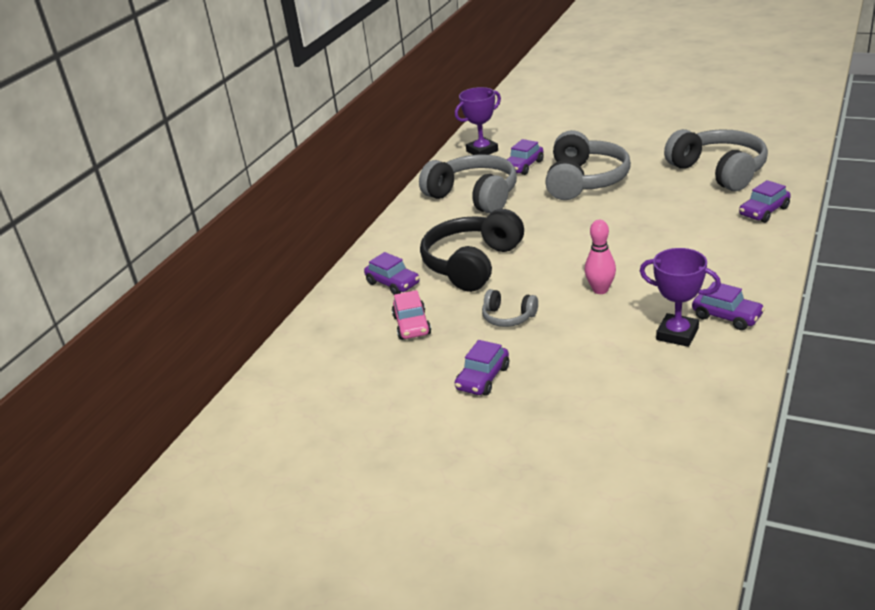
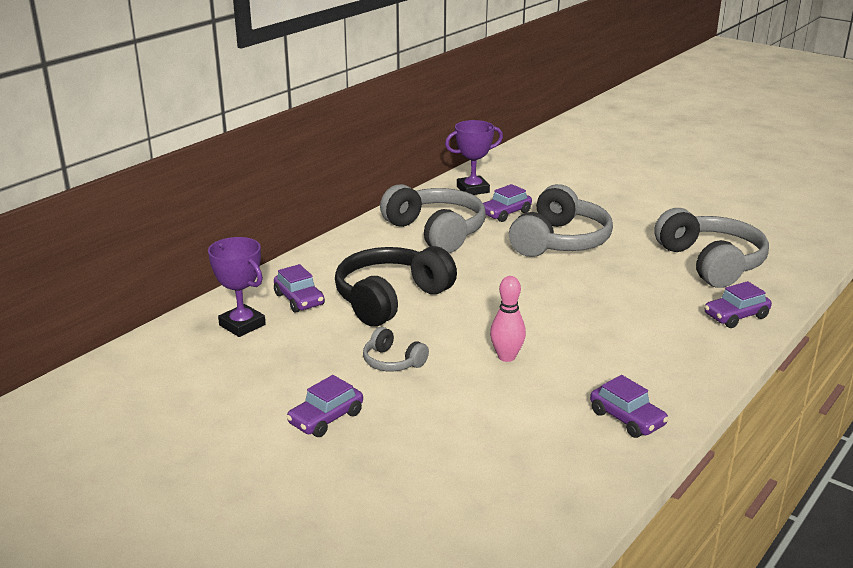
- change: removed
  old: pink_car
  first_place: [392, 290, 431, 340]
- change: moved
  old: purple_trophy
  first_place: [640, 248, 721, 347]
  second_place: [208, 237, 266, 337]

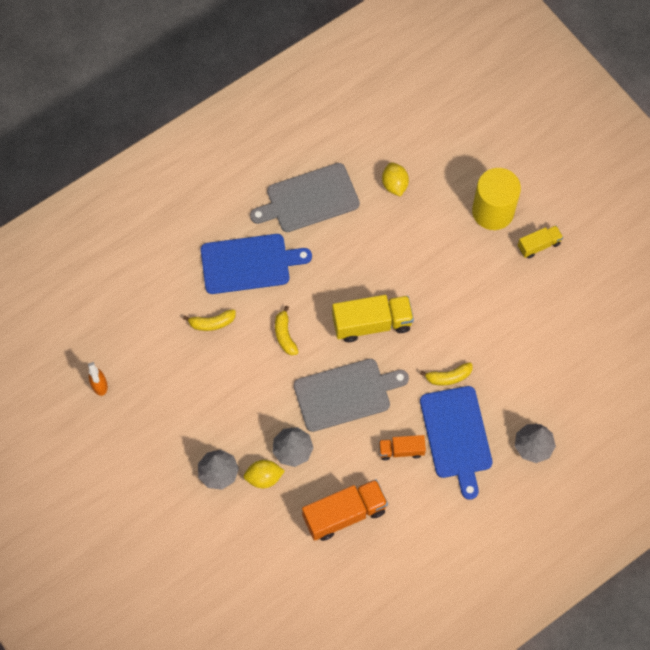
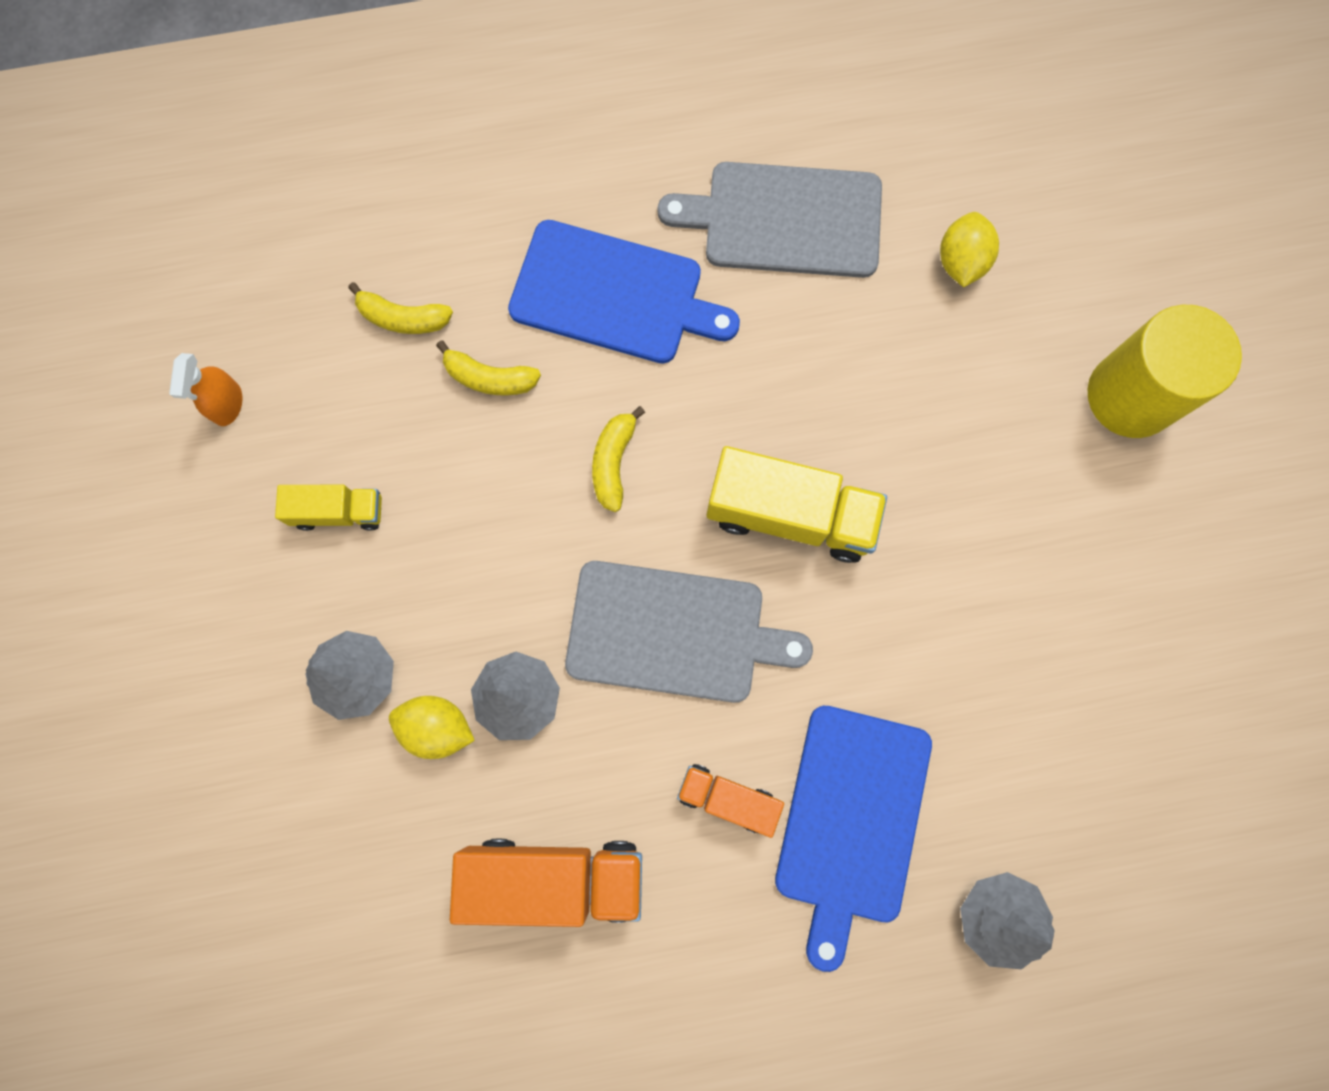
- change: moved
  old: yellow_banana
  first_place: [420, 362, 473, 386]
  second_place: [348, 282, 453, 334]
- change: moved
  old: yellow_truck
  first_place: [518, 225, 563, 258]
  second_place: [275, 485, 382, 531]

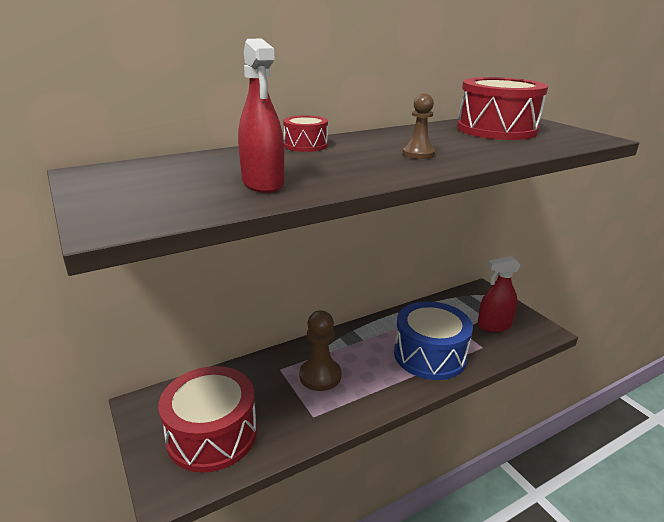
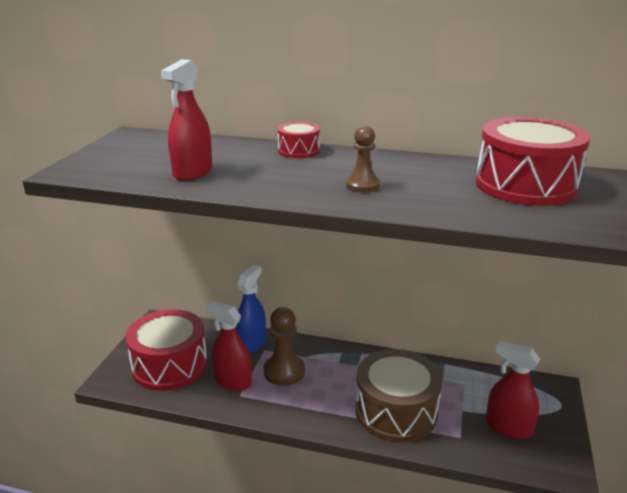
- change: recoloured
  old: blue_drum
  new: brown_drum
  first_place: [394, 301, 473, 380]
  second_place: [355, 349, 442, 443]
- change: added
  new: red_spray_bottle
  second_place: [206, 301, 252, 391]
- change: added
  new: blue_spray_bottle
  second_place: [236, 265, 266, 354]

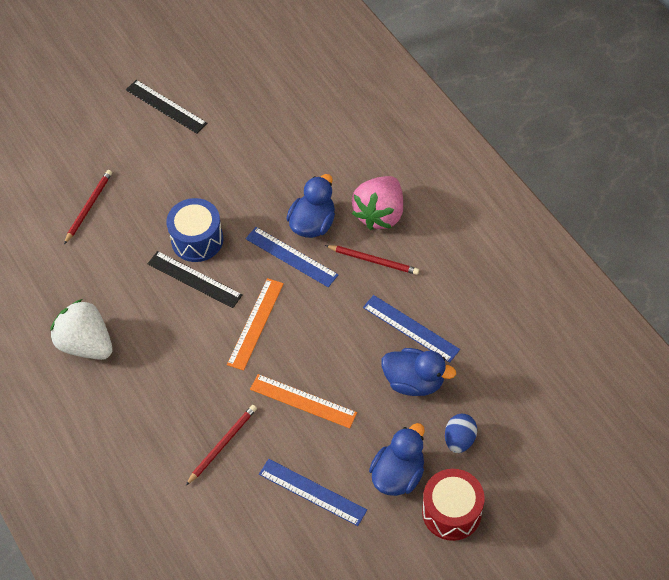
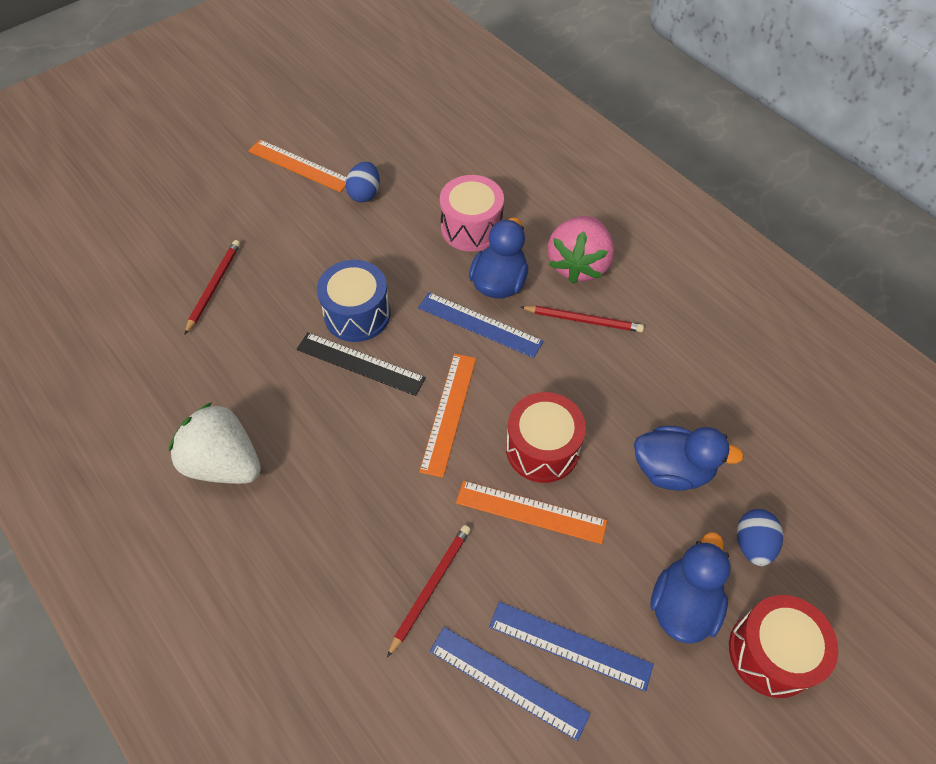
- change: recoloured
  old: black_ruler
  new: orange_ruler
  first_place: [126, 80, 207, 134]
  second_place: [249, 140, 347, 192]
- change: moved
  old: blue_ruler
  first_place: [363, 295, 460, 363]
  second_place: [430, 627, 590, 741]
- change: added
  new: blue_egg
  second_place: [345, 161, 380, 203]
- change: added
  new: pink_drum
  second_place: [440, 175, 504, 252]
- change: added
  new: red_drum
  second_place: [506, 392, 586, 483]

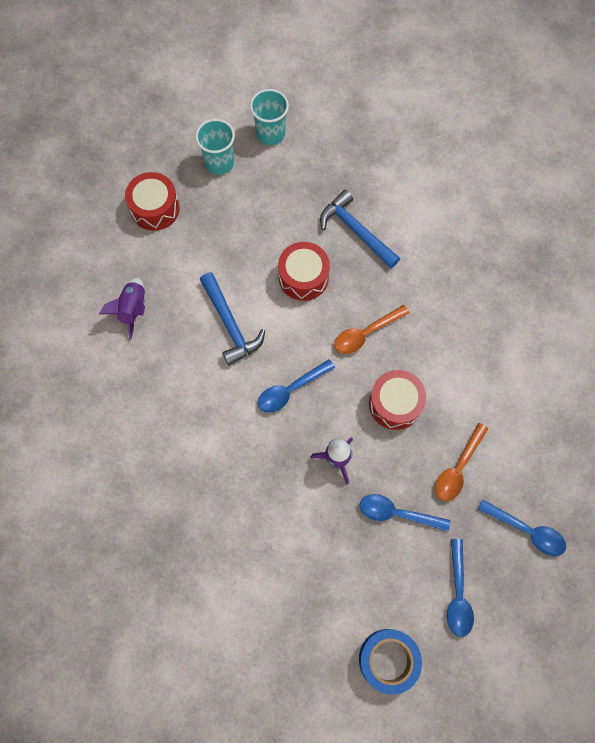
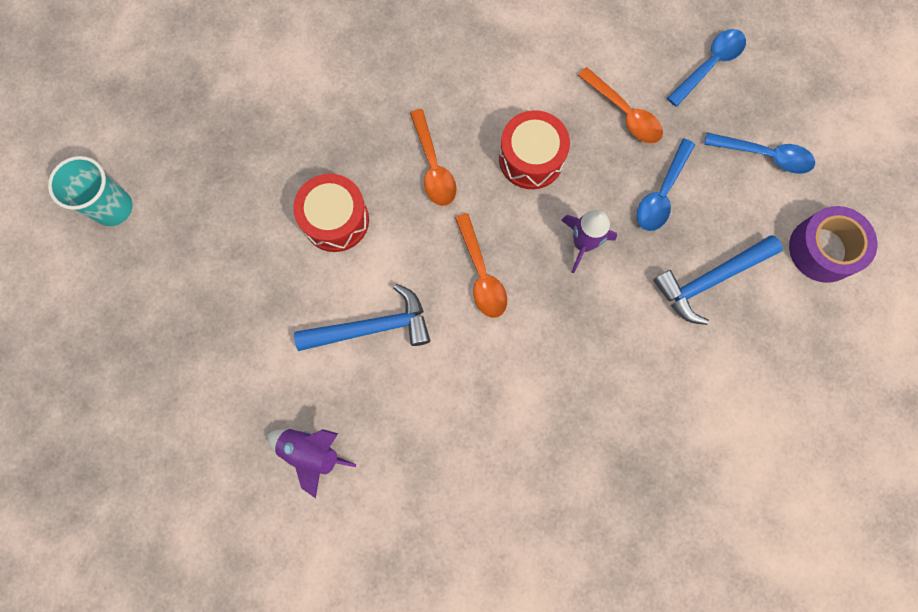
- change: removed
  old: red_drum
  first_place: [125, 172, 180, 231]
- change: removed
  old: turquoise_cup
  first_place: [195, 119, 235, 175]
- change: recoloured
  old: blue_spoon
  new: orange_spoon
  first_place: [258, 359, 335, 413]
  second_place: [455, 213, 507, 318]
- change: moved
  old: blue_hammer
  first_place: [320, 190, 400, 269]
  second_place: [654, 235, 783, 325]
- change: recoloured
  old: blue_tape
  new: purple_tape
  first_place: [359, 629, 422, 695]
  second_place: [789, 206, 877, 283]

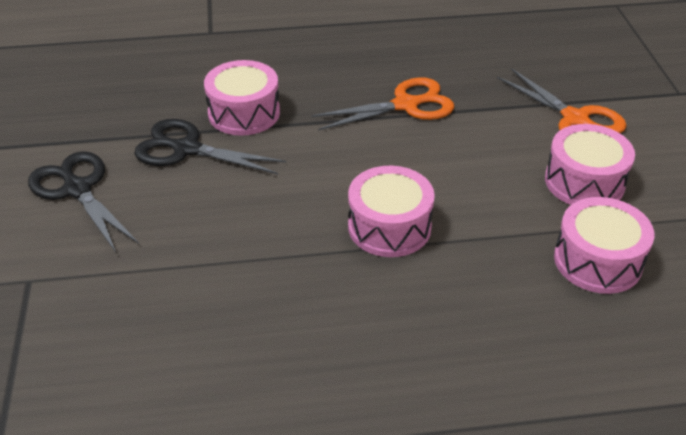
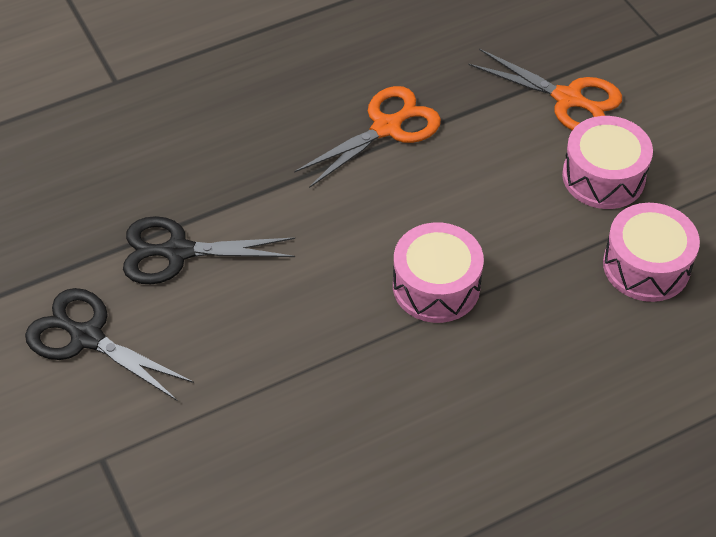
- change: removed
  old: pink_drum
  first_place: [204, 60, 280, 136]

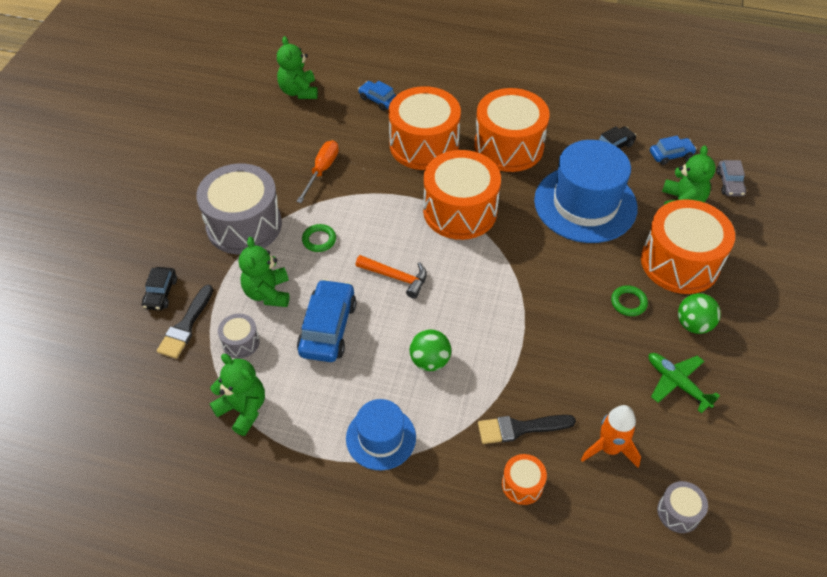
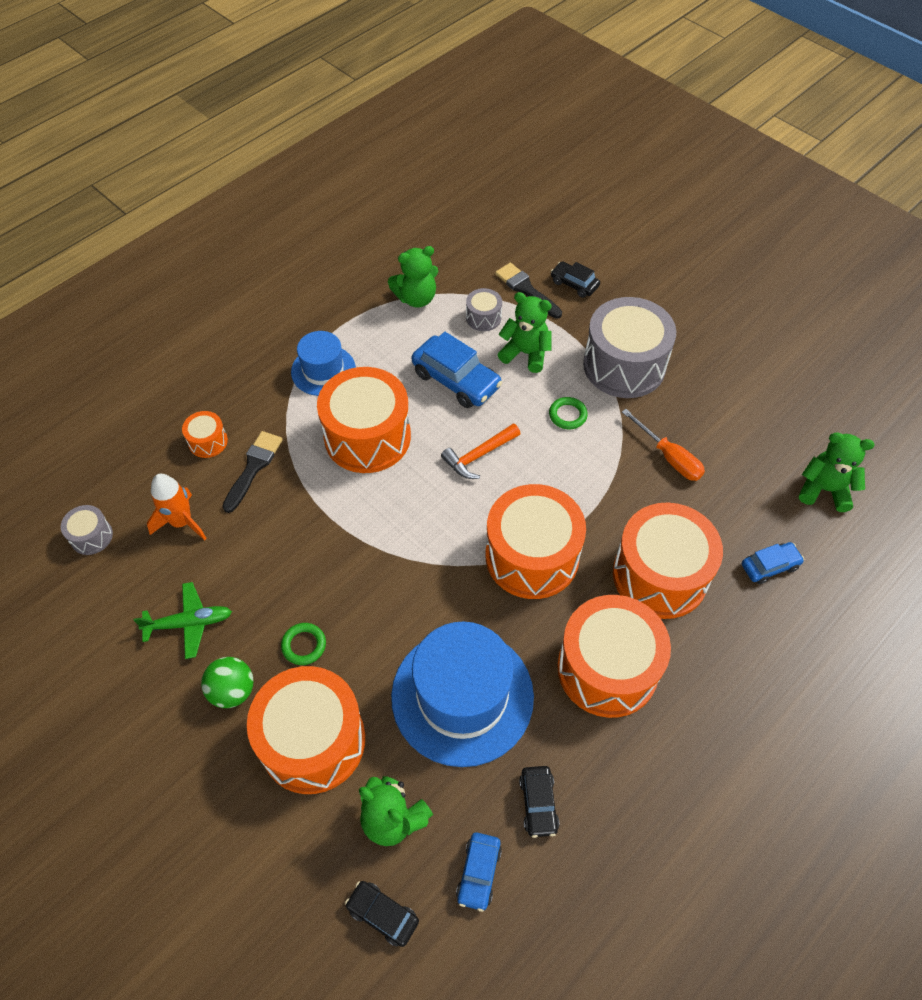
- change: replaced
  old: green_ball
  new: orange_drum
  first_place: [409, 329, 451, 371]
  second_place: [317, 367, 411, 473]
- change: recoloured
  old: grey_car
  new: black_car
  first_place: [716, 160, 746, 197]
  second_place: [345, 881, 419, 947]

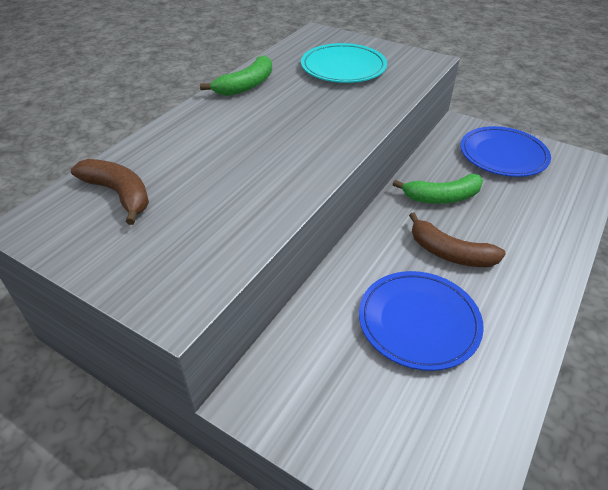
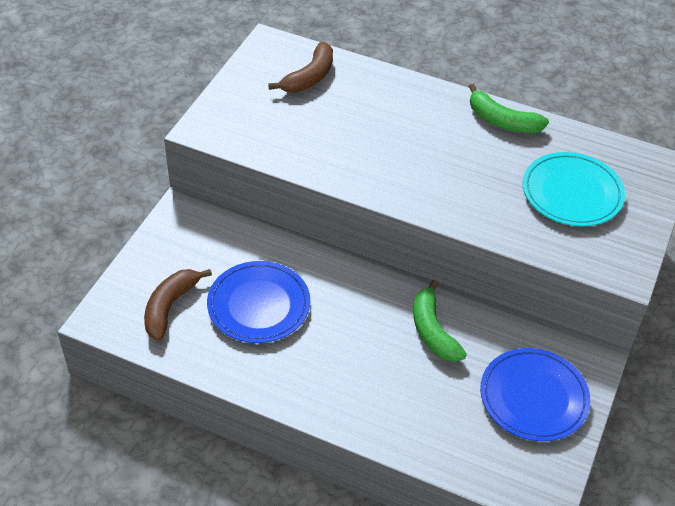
- change: moved
  old: brown_banana
  first_place: [409, 212, 506, 267]
  second_place: [144, 269, 212, 341]

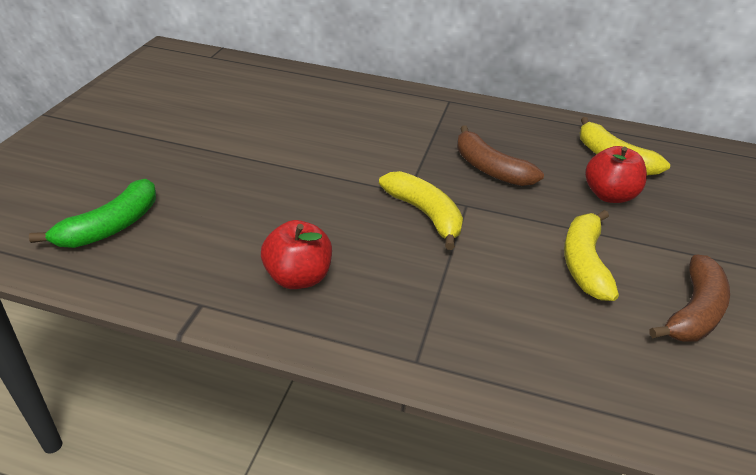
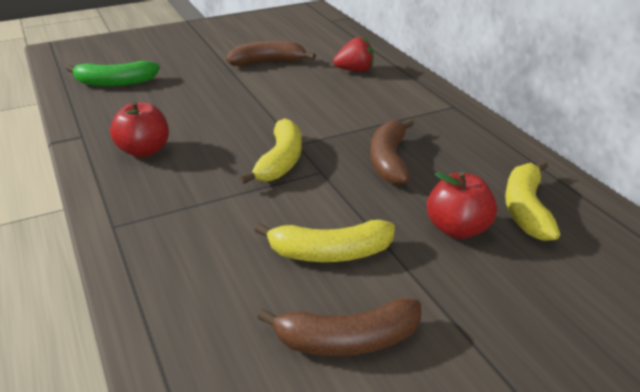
- change: turned
  old: yellow_banana
  first_place: [564, 210, 619, 301]
  second_place: [255, 220, 395, 262]
  degrees: -150
- change: added
  new: brown_banana
  second_place: [226, 41, 316, 66]
- change: added
  new: red_strawberry
  second_place: [333, 36, 374, 72]

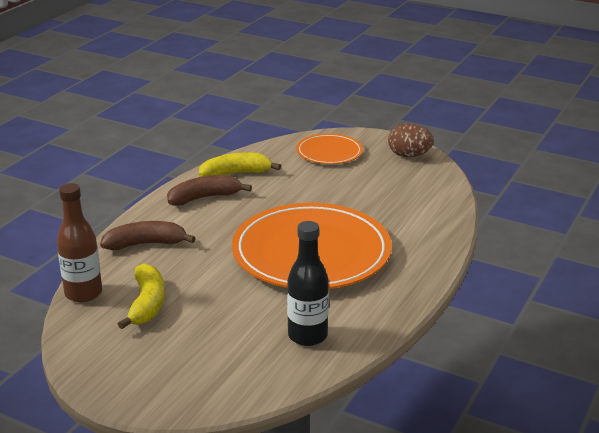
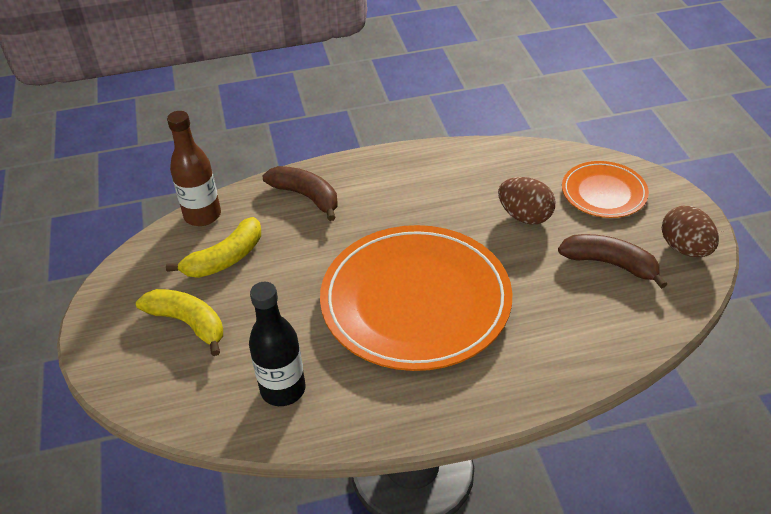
- change: moved
  old: brown_banana
  first_place: [167, 175, 252, 206]
  second_place: [558, 234, 667, 289]
- change: moved
  old: yellow_banana
  first_place: [199, 153, 281, 177]
  second_place: [136, 289, 223, 356]
- change: added
  new: brown_egg
  second_place: [498, 177, 555, 224]

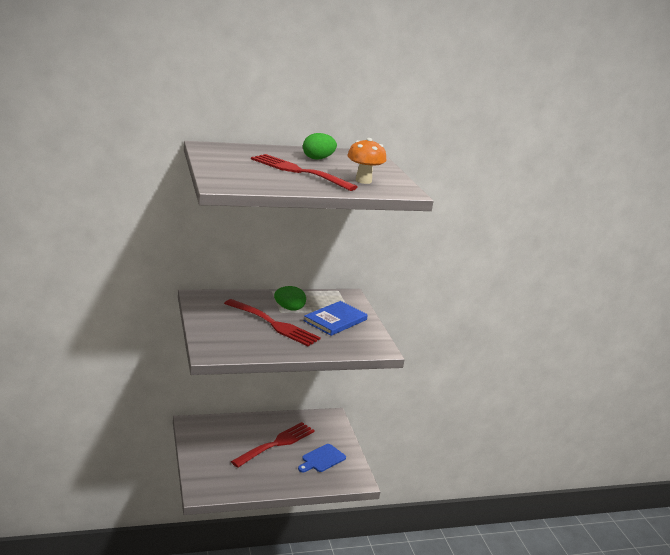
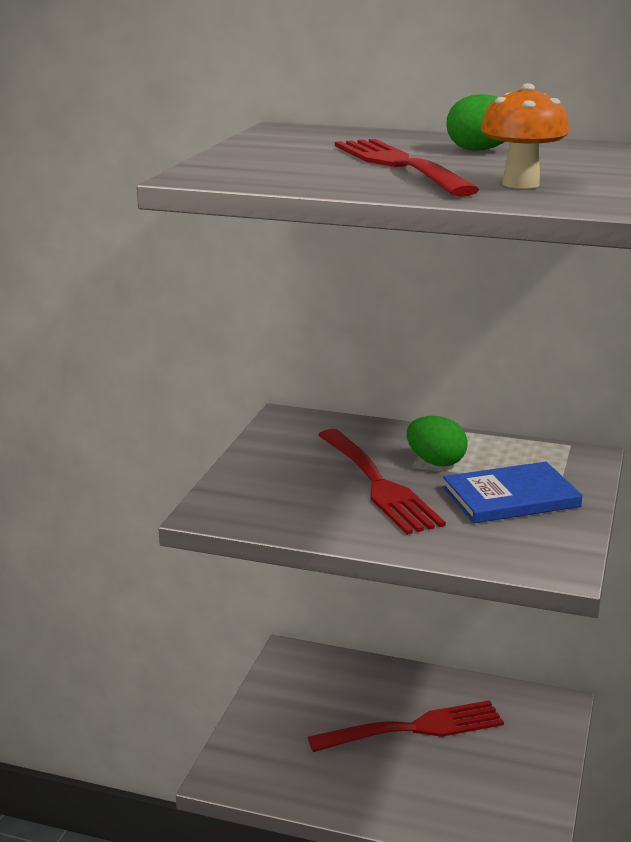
- change: removed
  old: blue_cutting_board
  first_place: [298, 444, 346, 472]

